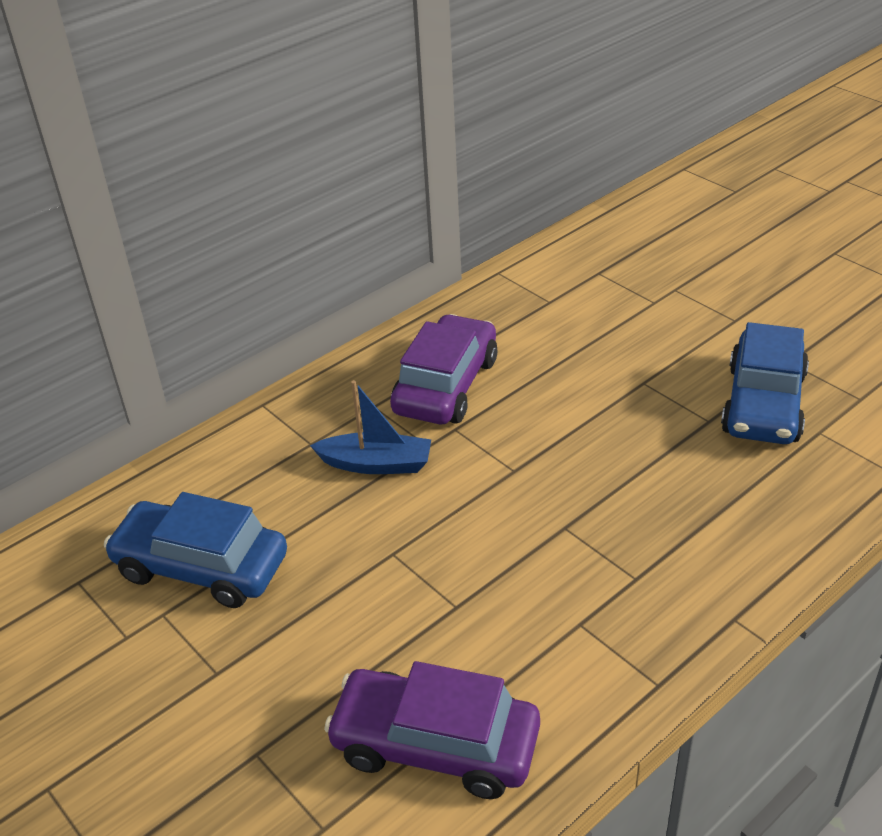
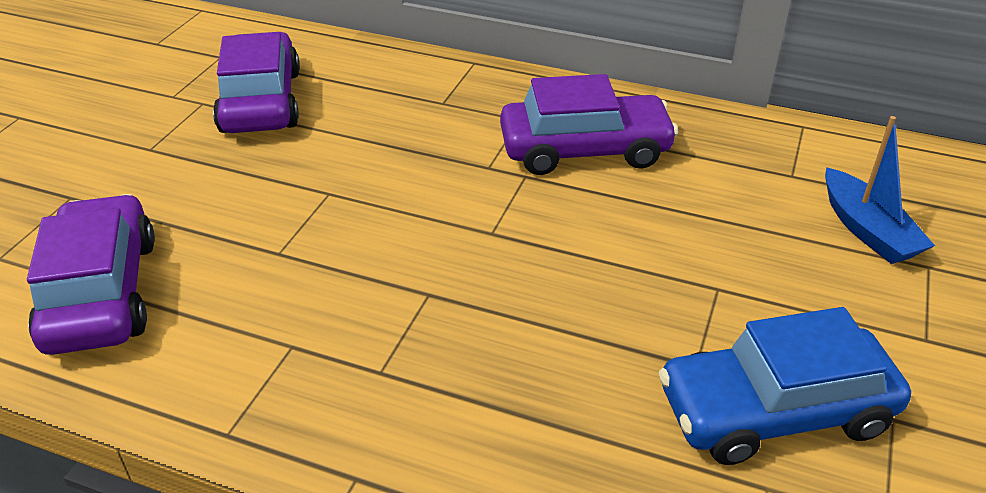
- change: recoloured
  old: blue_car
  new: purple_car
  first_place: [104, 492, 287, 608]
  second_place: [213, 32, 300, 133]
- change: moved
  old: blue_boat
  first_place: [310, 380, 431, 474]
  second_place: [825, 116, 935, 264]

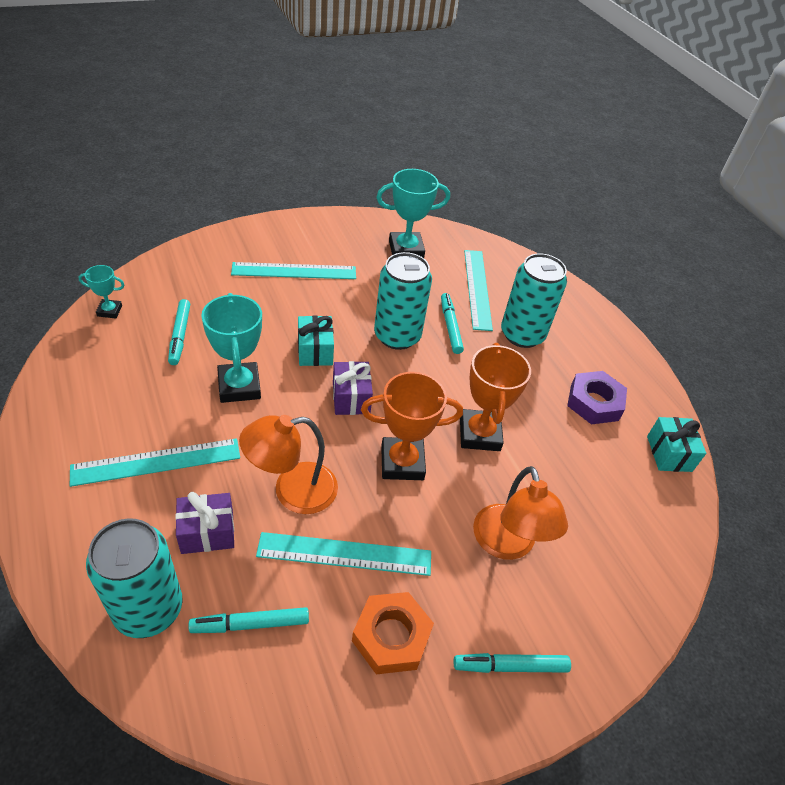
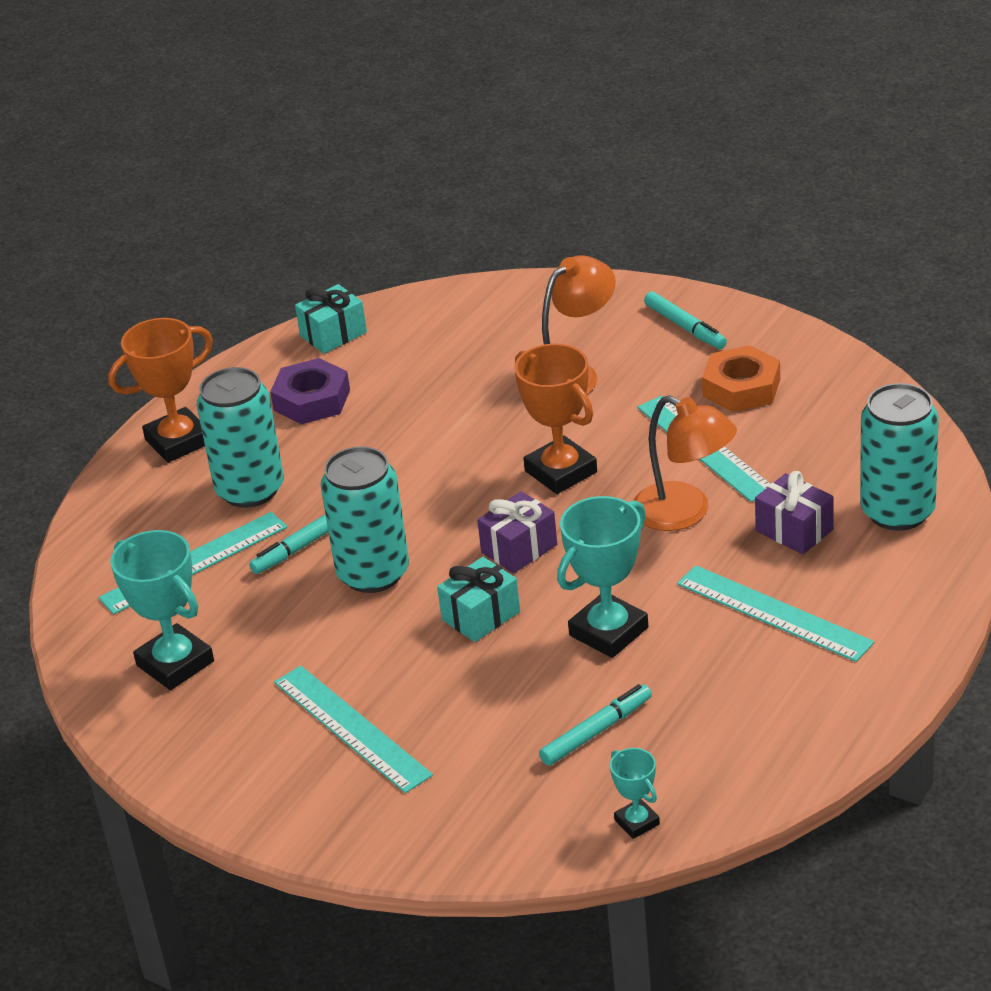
- change: removed
  old: turquoise_marker
  first_place: [188, 607, 309, 633]
- change: moved
  old: orange_trophy
  first_place: [460, 343, 531, 451]
  second_place: [108, 318, 213, 463]

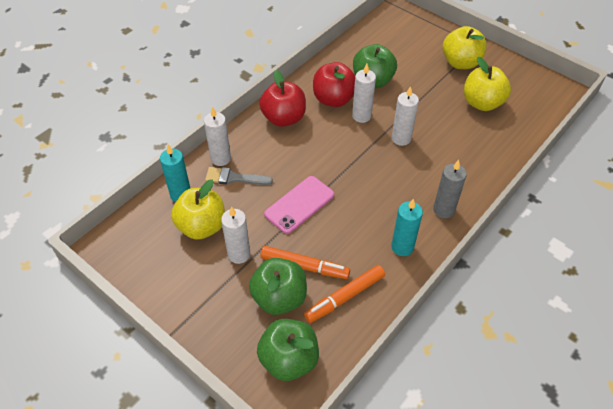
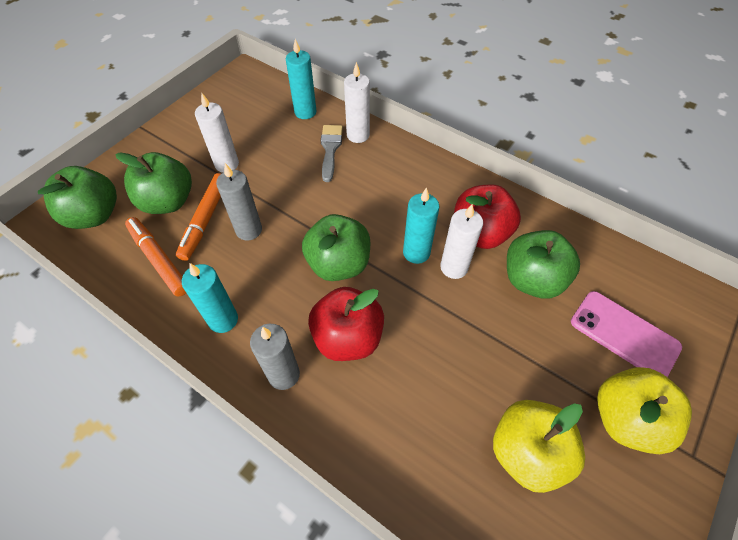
- change: removed
  old: yellow_apple
  first_place: [171, 179, 225, 240]
- change: moved
  old: red_apple
  first_place: [259, 70, 306, 127]
  second_place: [308, 287, 384, 361]
- change: moved
  old: pink_phone
  first_place: [264, 176, 334, 234]
  second_place: [571, 291, 682, 377]
- change: removed
  old: white_candle
  first_place: [392, 86, 419, 146]
- change: added
  new: grey_candle
  second_place: [216, 163, 262, 240]
- change: added
  new: green_apple
  second_place: [302, 214, 370, 281]
- change: added
  new: turquoise_candle
  second_place: [403, 187, 439, 264]

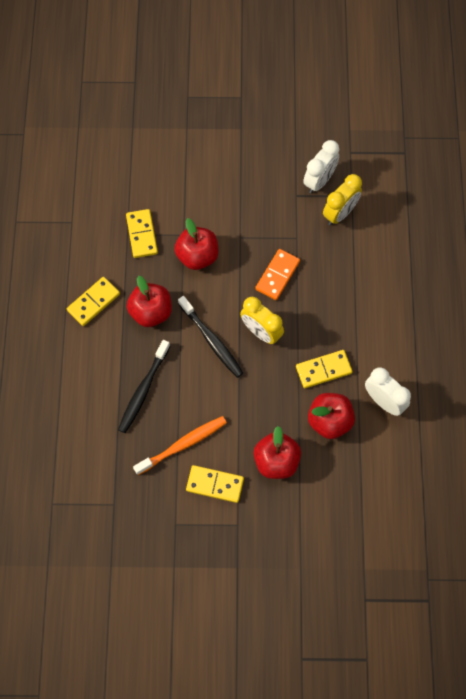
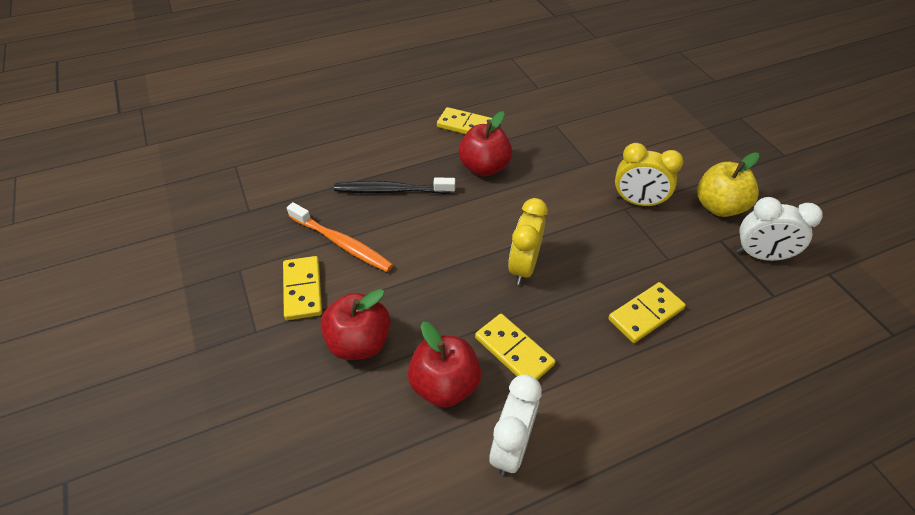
- change: moved
  old: yellow_domino
  first_place: [126, 209, 158, 258]
  second_place: [608, 282, 686, 343]
- change: removed
  old: red_apple
  first_place: [174, 218, 219, 270]
- change: removed
  old: black_toothbrush
  first_place: [178, 296, 243, 378]
- change: removed
  old: orange_domino
  first_place: [255, 249, 300, 300]
- change: moved
  old: yellow_clock
  first_place: [323, 174, 362, 225]
  second_place: [615, 143, 683, 208]
- change: added
  new: yellow_apple
  second_place: [697, 152, 760, 217]

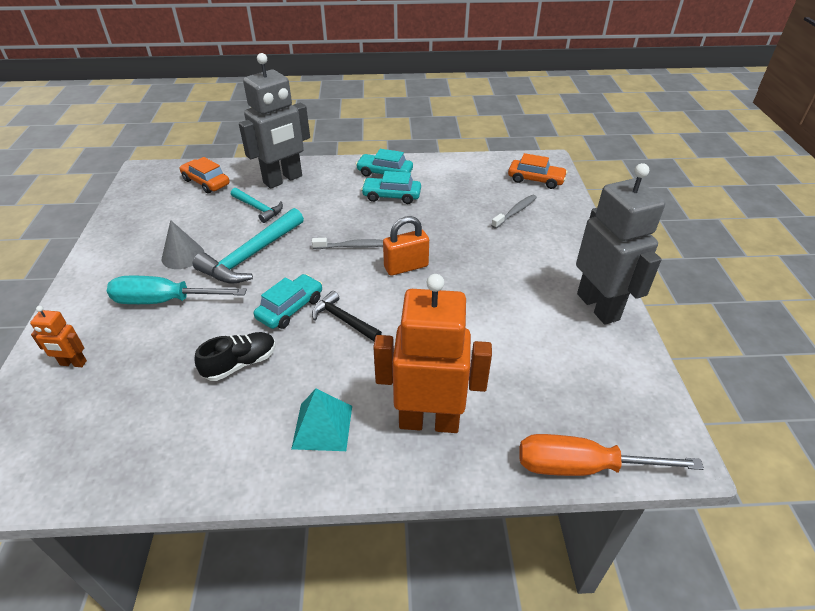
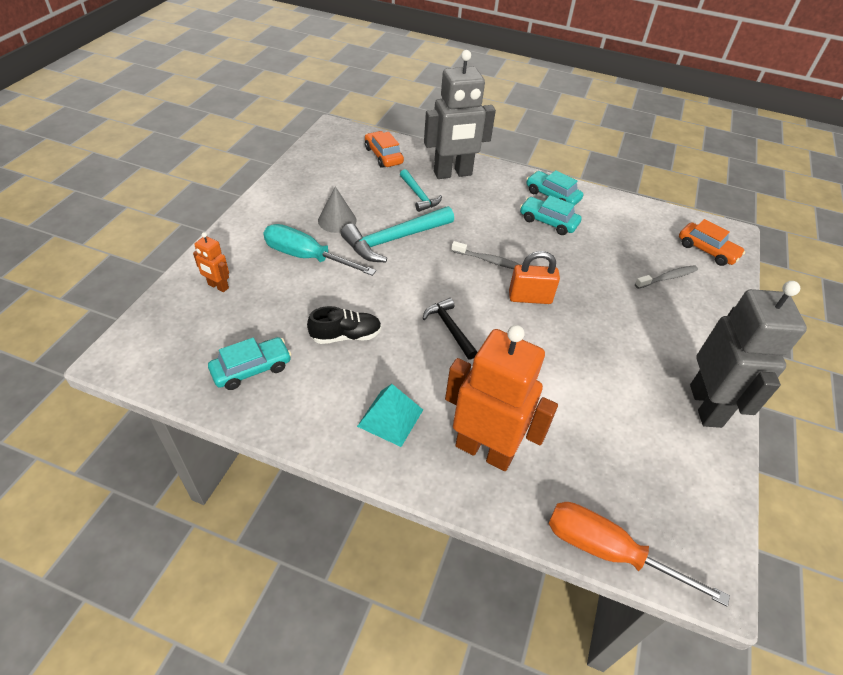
- change: moved
  old: turquoise_car
  first_place: [254, 274, 322, 329]
  second_place: [208, 337, 292, 390]

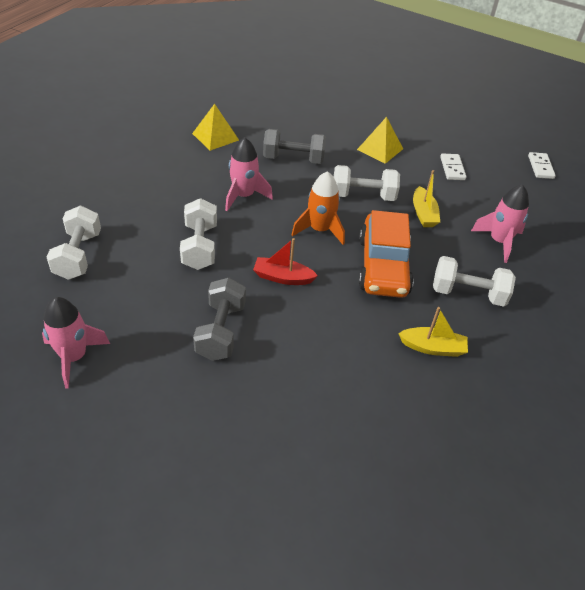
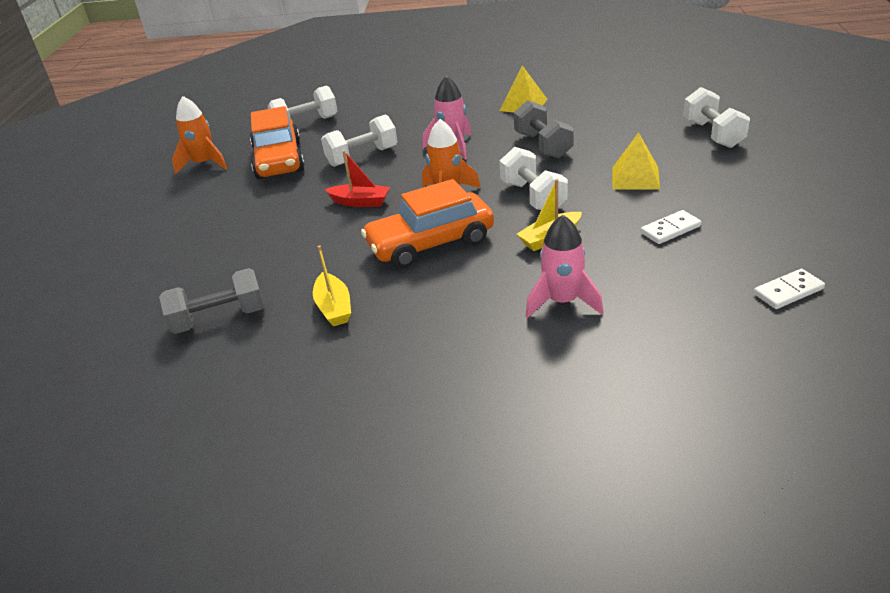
- change: recoloured
  old: pink_rocket
  new: orange_rocket
  first_place: [42, 297, 110, 388]
  second_place: [172, 96, 228, 174]
- change: moved
  old: grey_dumbbell
  first_place: [193, 278, 246, 361]
  second_place: [159, 268, 264, 334]
- change: turned
  old: red_boat
  first_place: [253, 238, 318, 285]
  second_place: [325, 150, 390, 207]
  degrees: 120
- change: moved
  old: white_dumbbell
  first_place: [433, 256, 516, 307]
  second_place: [683, 87, 750, 148]
- change: added
  new: orange_car
  second_place: [250, 106, 305, 179]

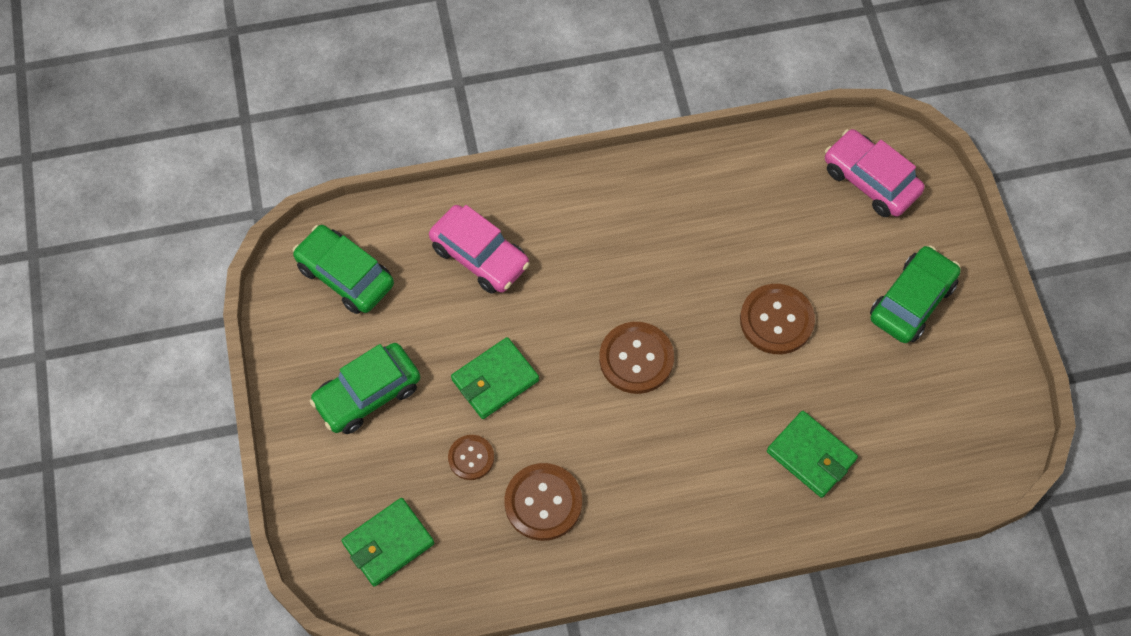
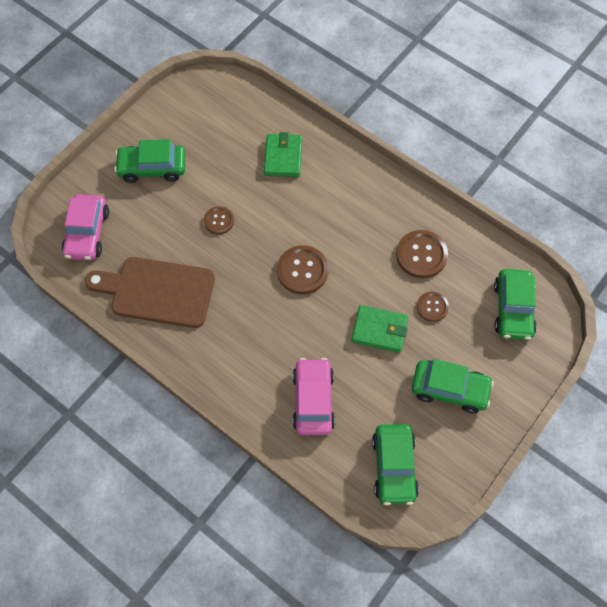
- change: replaced
  old: green_wallet
  new: green_car
  first_place: [341, 498, 434, 587]
  second_place: [494, 269, 537, 340]
- change: resized
  old: brown_button
  first_place: [740, 284, 815, 354]
  second_place: [204, 206, 234, 234]
  factor: 0.6
- change: added
  new: brown_cutting_board
  second_place: [85, 257, 215, 328]

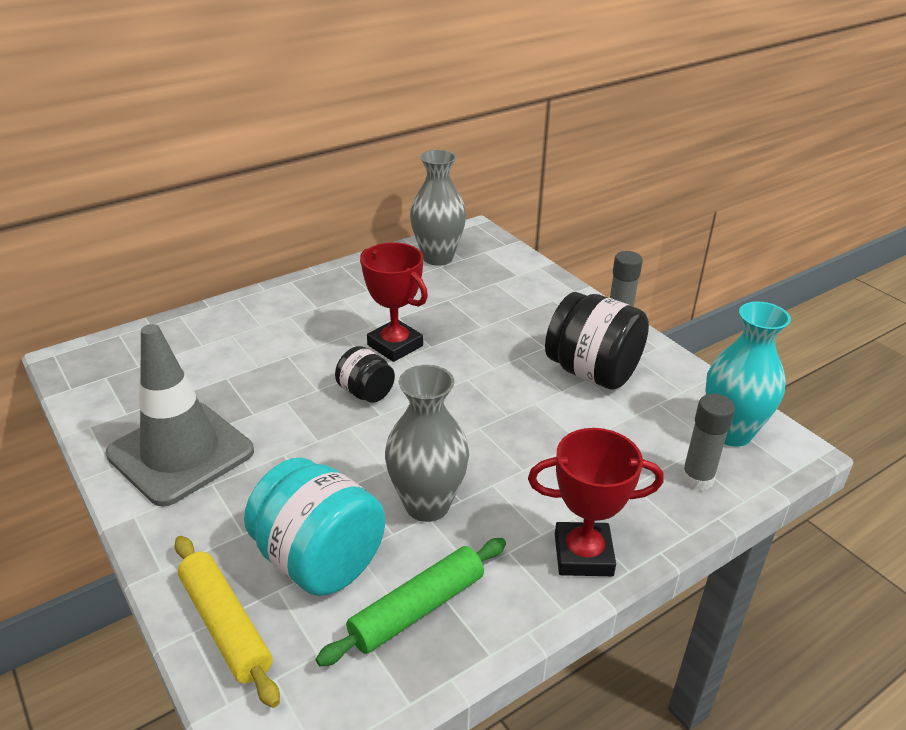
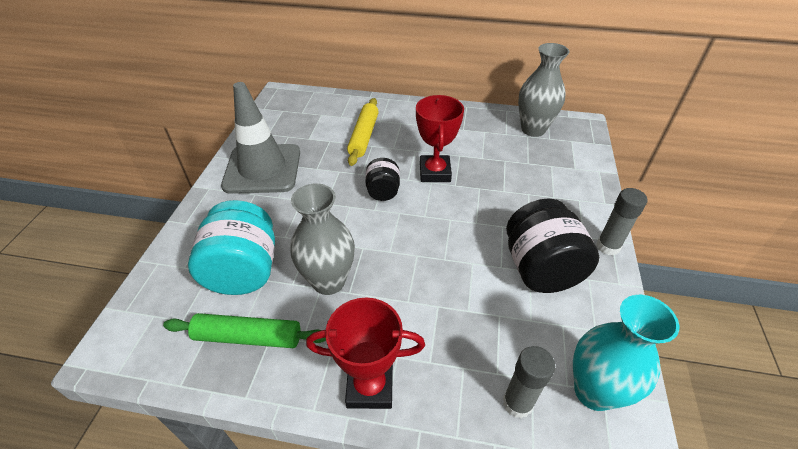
- change: moved
  old: yellow_rolling_pin
  first_place: [175, 536, 280, 708]
  second_place: [347, 98, 379, 166]
- change: turned
  old: red_trophy
  first_place: [528, 428, 664, 576]
  second_place: [306, 298, 425, 409]
  degrees: -45

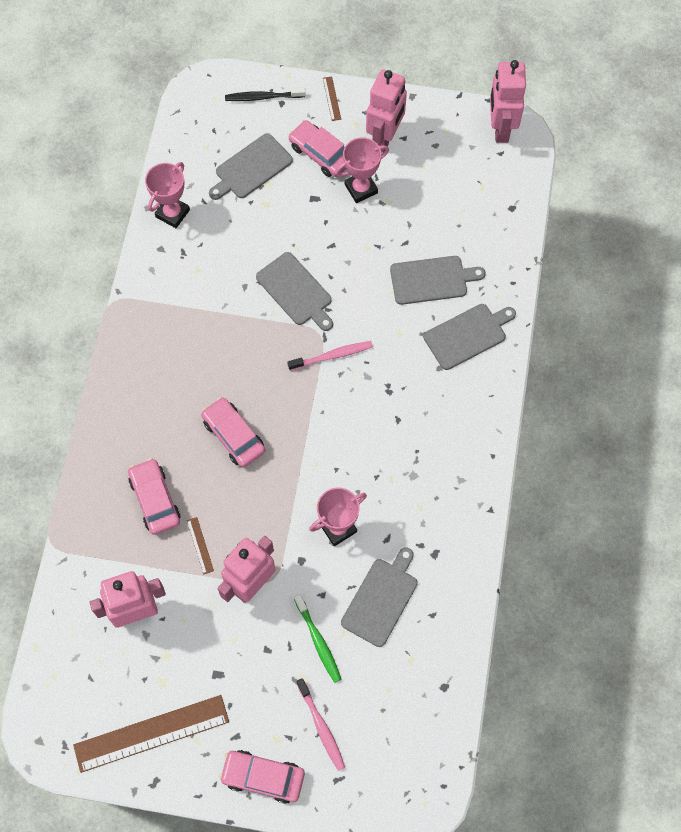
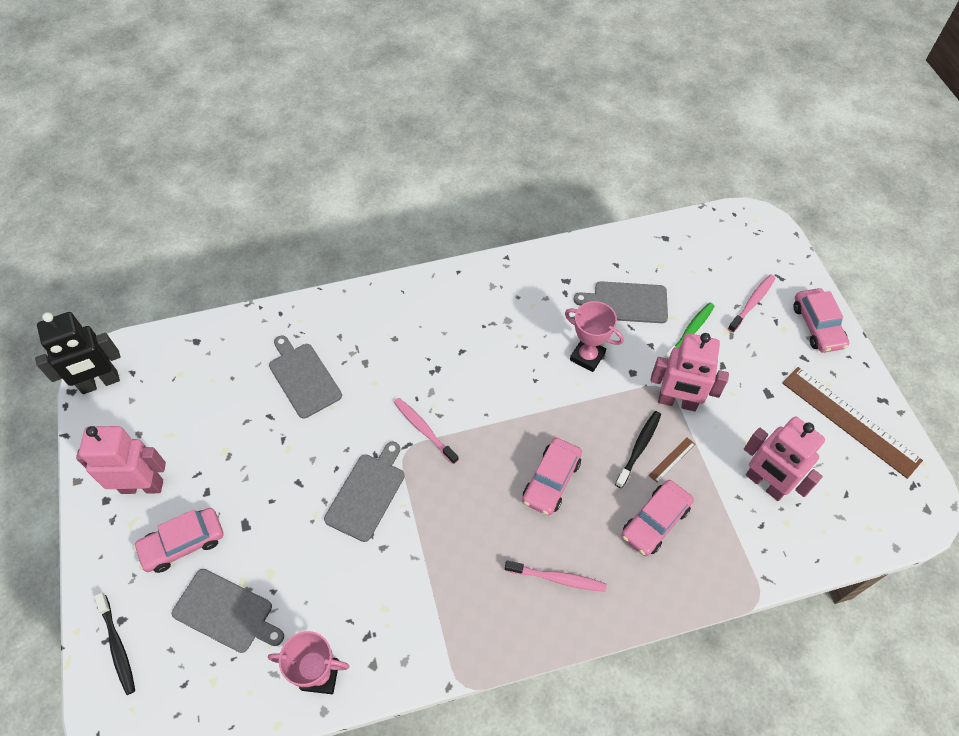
- change: turned
  old: pink_car
  first_place: [288, 120, 346, 177]
  second_place: [133, 508, 224, 573]
  degrees: 45
- change: removed
  old: brown_ruler
  first_place: [323, 76, 341, 121]
- change: removed
  old: pink_trophy
  first_place: [335, 137, 389, 203]
- change: removed
  old: grey_cutting_board
  first_place: [424, 304, 516, 370]
- change: recoloured
  old: pink_robot
  new: black_robot
  first_place: [490, 60, 526, 143]
  second_place: [35, 312, 120, 394]
- change: added
  new: pink_toothbrush
  second_place: [505, 561, 607, 592]
- change: added
  new: black_toothbrush
  second_place: [615, 411, 661, 488]

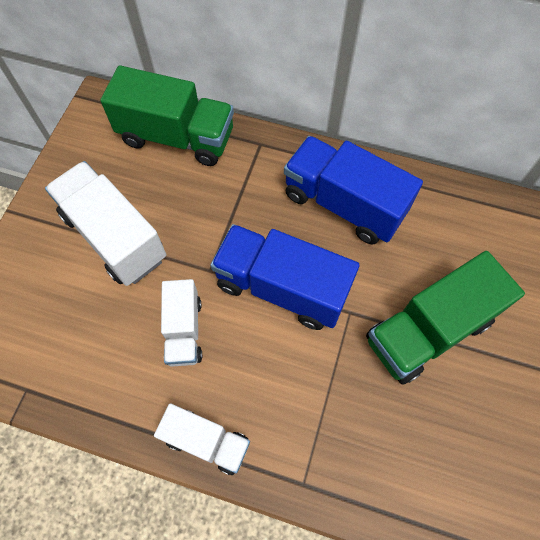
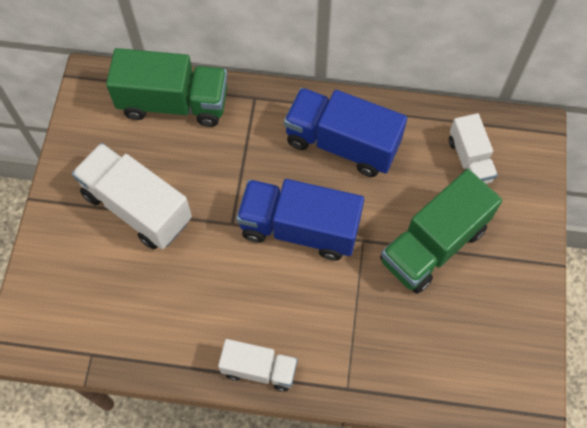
- change: moved
  old: white_truck
  first_place: [161, 279, 202, 367]
  second_place: [449, 113, 498, 184]

